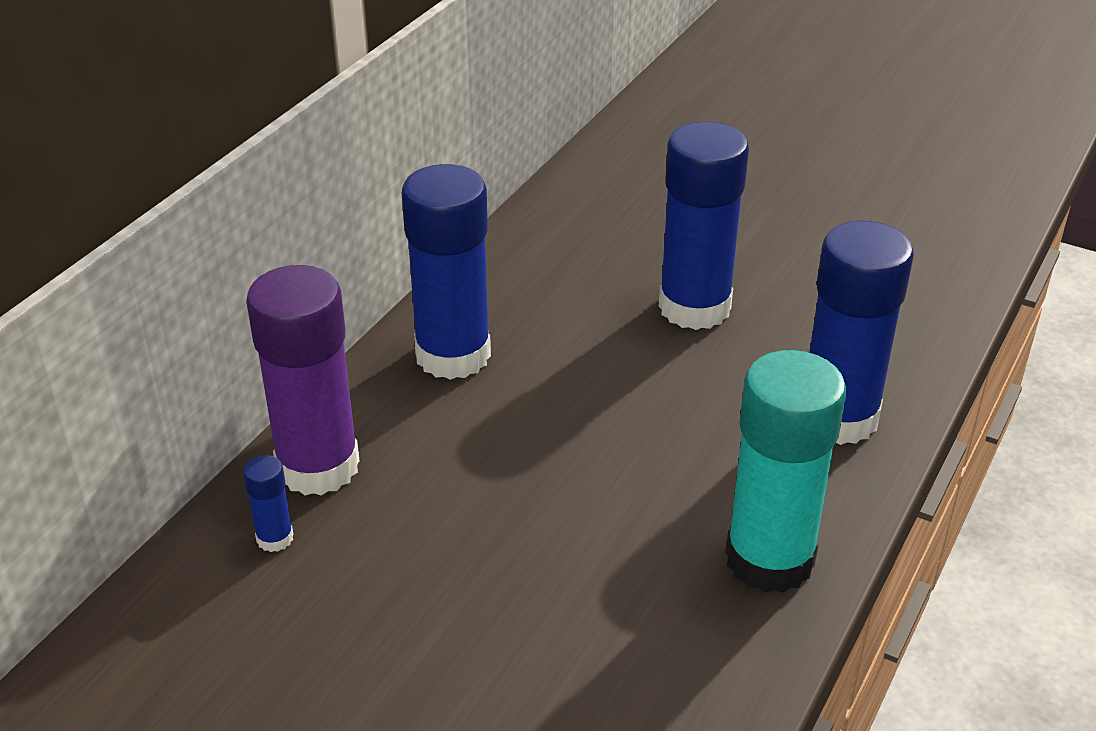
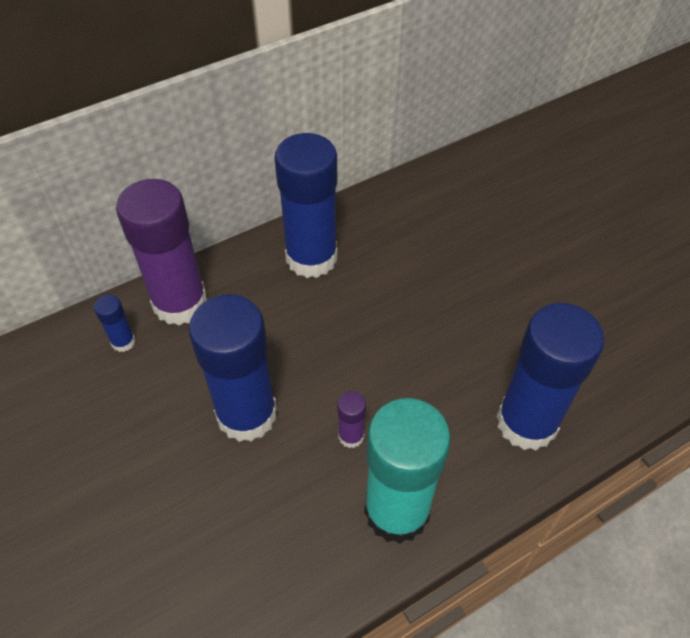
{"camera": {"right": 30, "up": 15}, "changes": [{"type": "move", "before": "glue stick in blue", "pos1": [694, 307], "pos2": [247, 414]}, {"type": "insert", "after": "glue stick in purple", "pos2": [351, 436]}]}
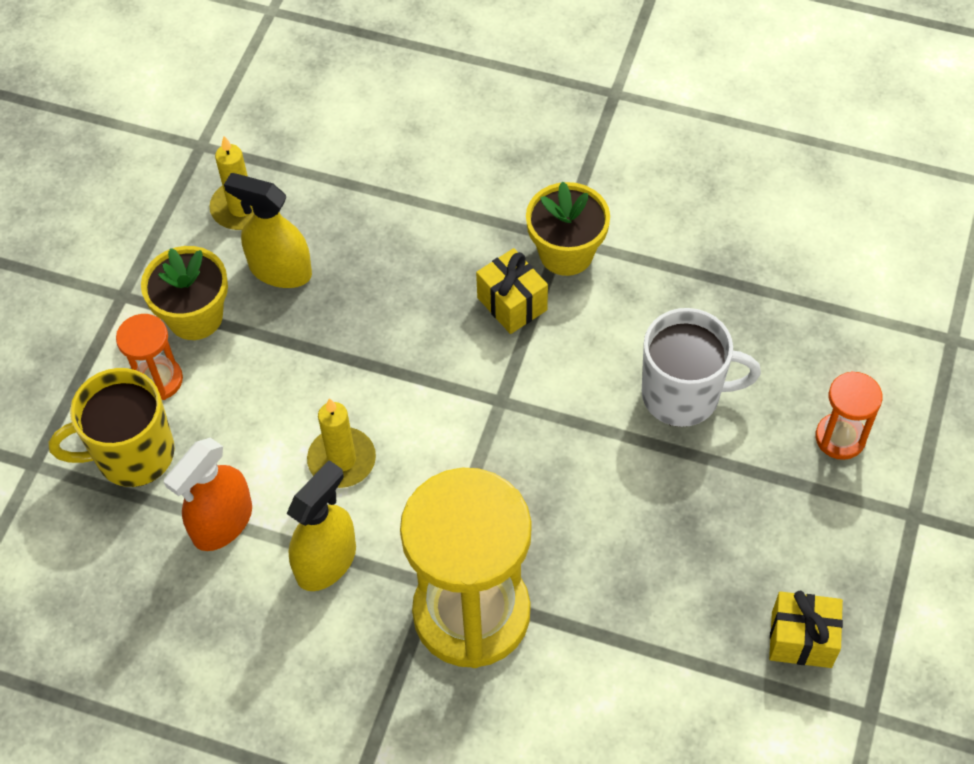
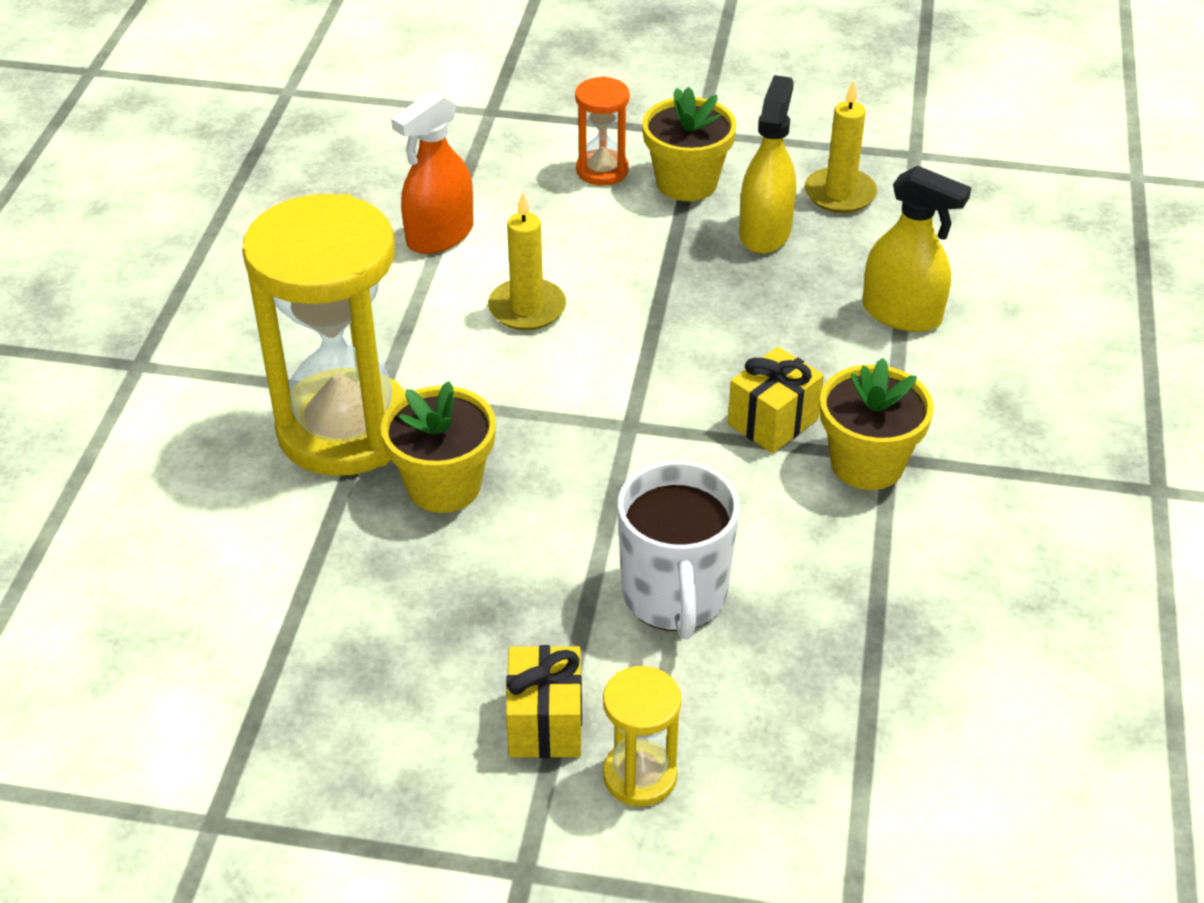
{"camera": {"right": 80, "up": -15}, "changes": [{"type": "delete", "before": "mug in yellow", "pos1": [132, 454]}, {"type": "rotate", "before": "spray bottle in orange", "pos1": [222, 523], "pos2": [440, 235], "turn": -75}, {"type": "move", "before": "spray bottle in yellow", "pos1": [326, 561], "pos2": [902, 314]}, {"type": "move", "before": "gift in yellow", "pos1": [801, 639], "pos2": [545, 723]}, {"type": "recolor", "before": "hourglass in orange", "after": "hourglass in yellow", "pos1": [840, 438], "pos2": [640, 776]}, {"type": "insert", "after": "flower pot in yellow", "pos2": [444, 486]}]}
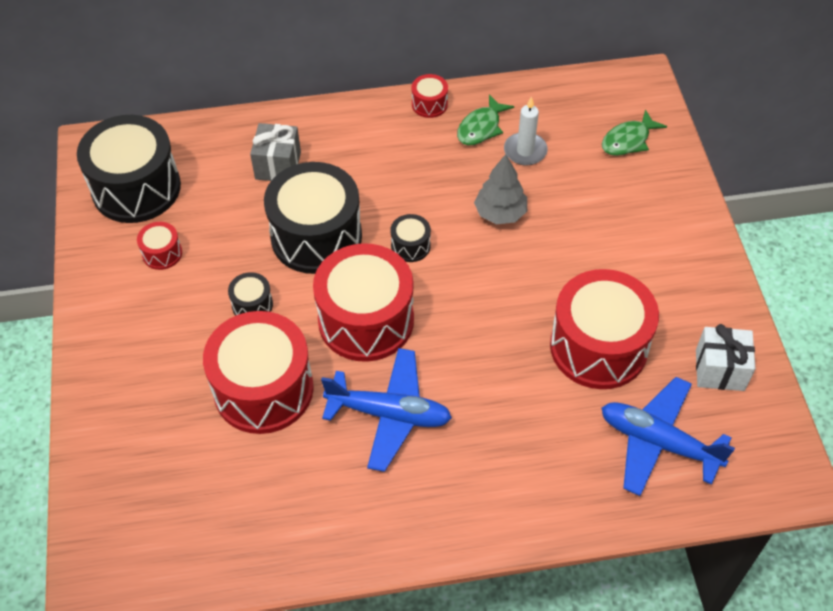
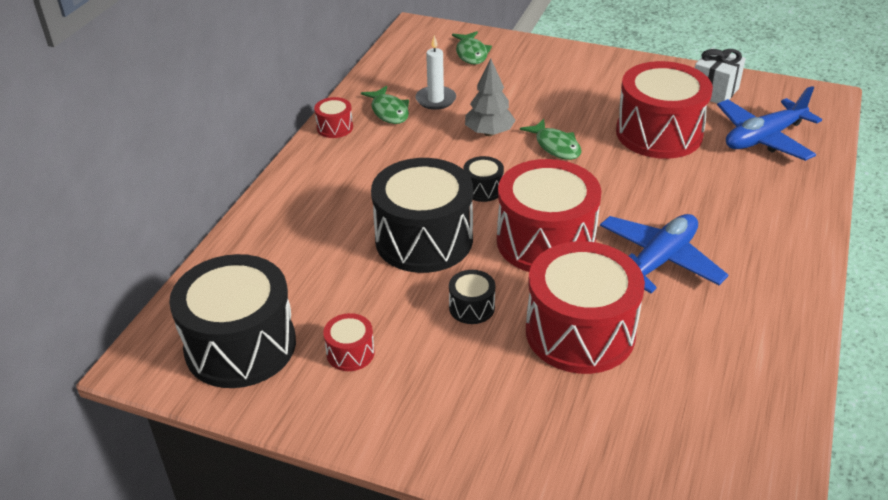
{"camera": {"right": -60, "up": -15}, "changes": [{"type": "delete", "before": "gift in grey", "pos1": [278, 165]}, {"type": "insert", "after": "fish in green", "pos2": [555, 146]}]}
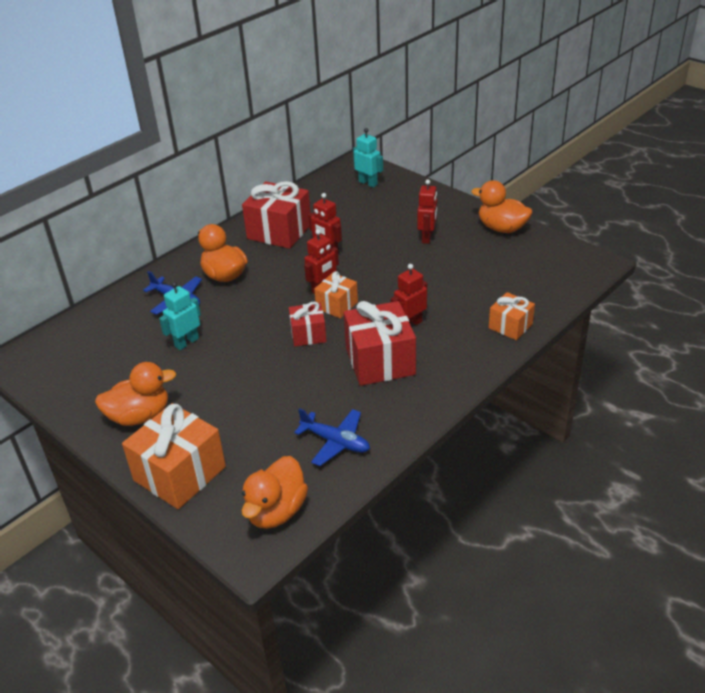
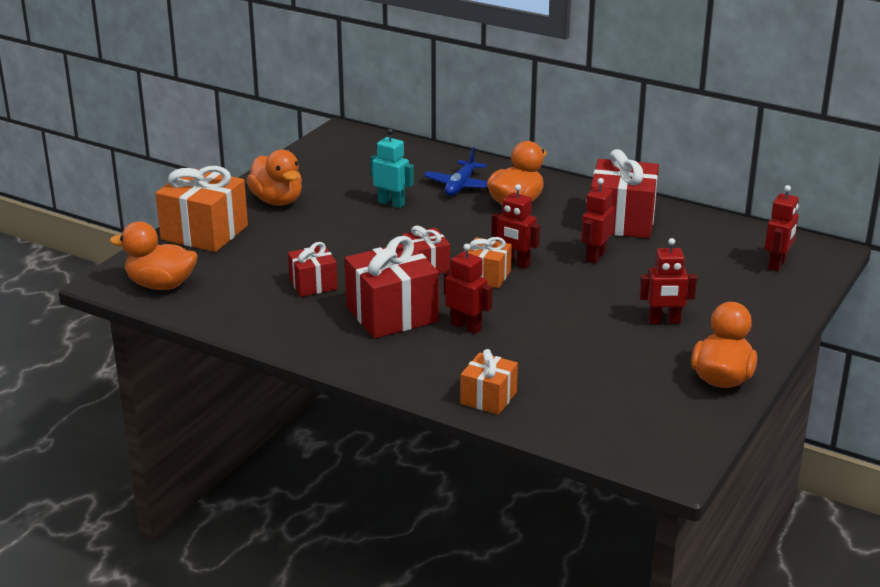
{"camera": {"right": 75, "up": -10}, "changes": [{"type": "delete", "before": "plane in blue", "pos1": [335, 442]}, {"type": "recolor", "before": "robot in turquoise", "after": "robot in red", "pos1": [368, 183], "pos2": [777, 264]}, {"type": "insert", "after": "gift in red", "pos2": [313, 284]}]}
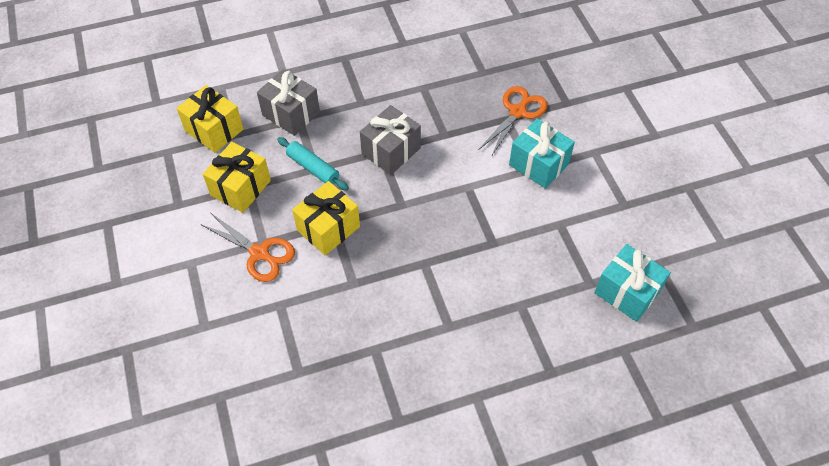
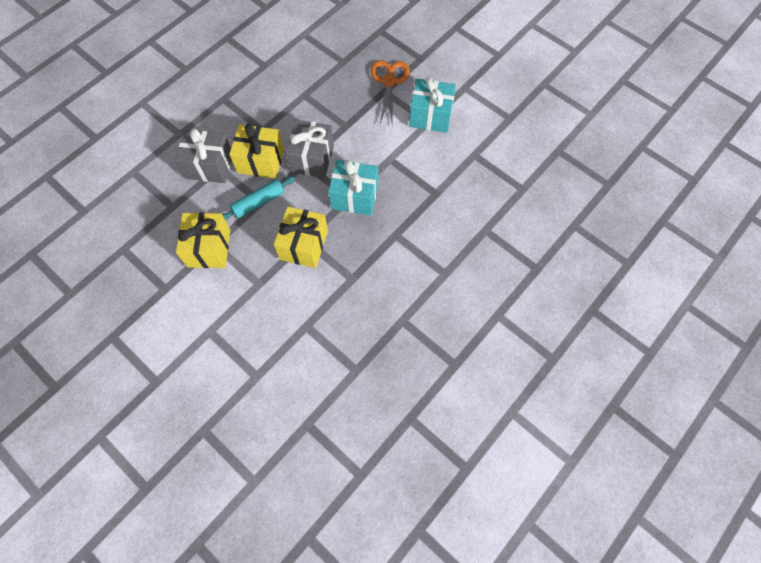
{"camera": {"right": -30, "up": 10}, "changes": [{"type": "move", "before": "gift in yellow", "pos1": [214, 130], "pos2": [261, 161]}, {"type": "delete", "before": "scissors in orange", "pos1": [259, 253]}, {"type": "rotate", "before": "rolling pin in turquoise", "pos1": [313, 168], "pos2": [258, 202], "turn": -45}, {"type": "move", "before": "gift in turquoise", "pos1": [627, 292], "pos2": [354, 196]}]}
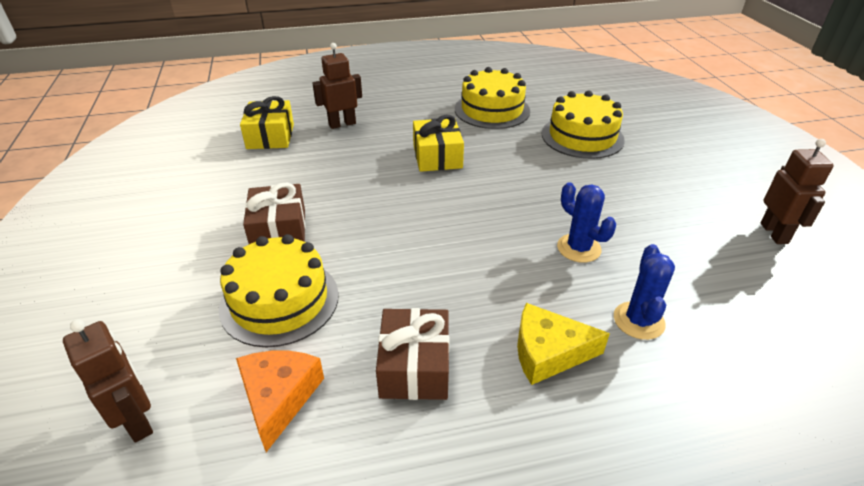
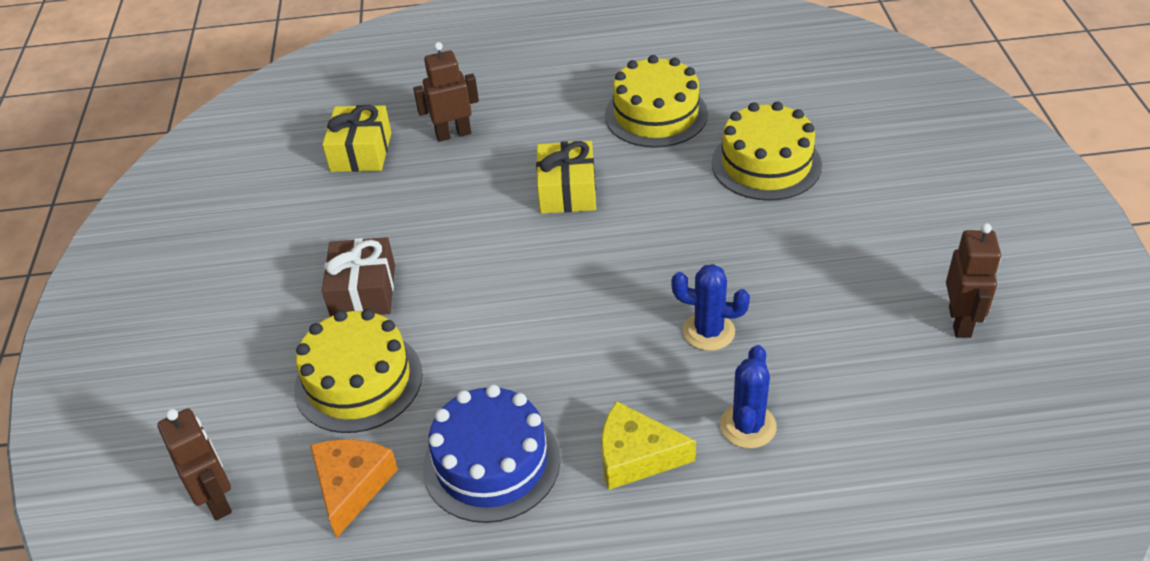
{"camera": {"right": 10, "up": 5}, "changes": [{"type": "replace", "before": "gift in brown", "after": "cake in blue", "pos1": [414, 366], "pos2": [491, 463]}, {"type": "rotate", "before": "cactus in blue", "pos1": [578, 248], "pos2": [708, 331], "turn": -45}]}
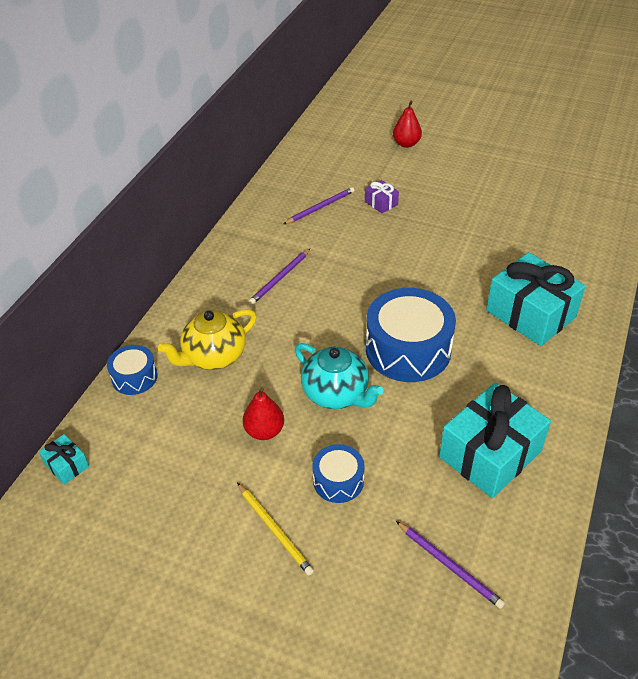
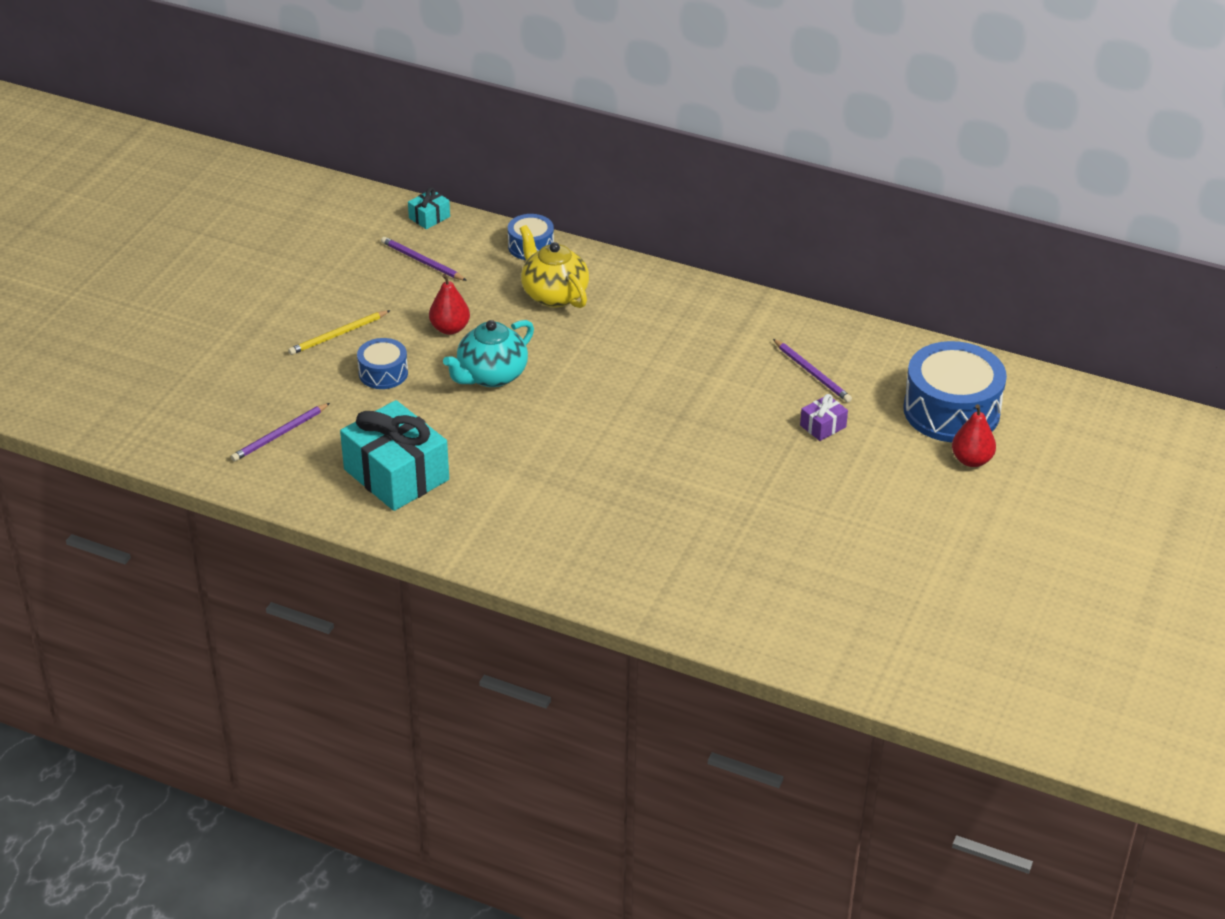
{"camera": {"right": 90, "up": -5}, "changes": [{"type": "move", "before": "pencil in purple", "pos1": [280, 278], "pos2": [422, 261]}, {"type": "move", "before": "drum in blue", "pos1": [408, 349], "pos2": [951, 410]}, {"type": "delete", "before": "gift in turquoise", "pos1": [530, 314]}]}
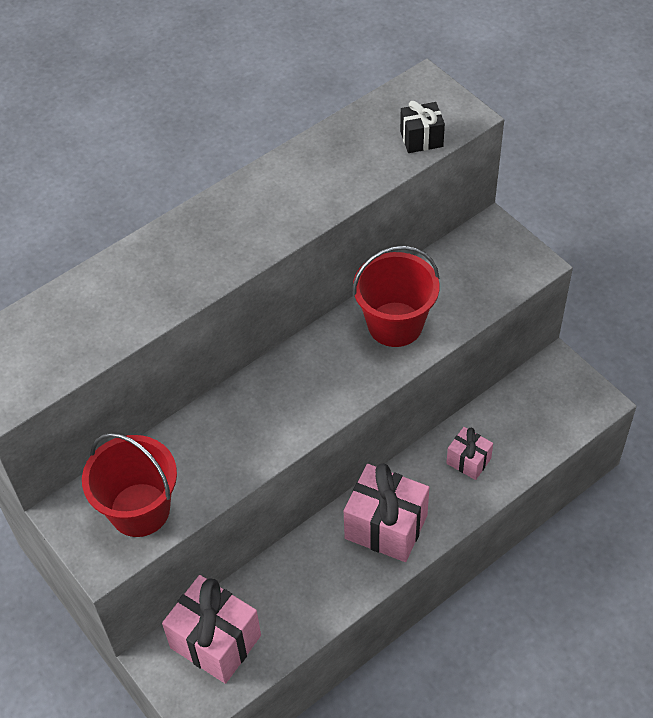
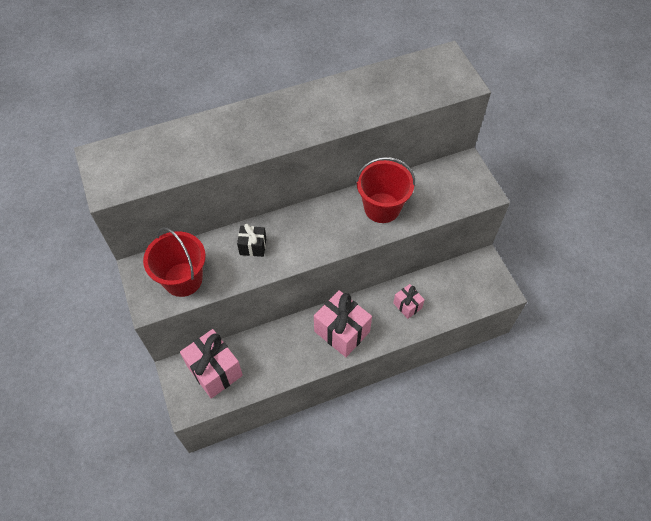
{"camera": {"right": 15, "up": 5}, "changes": [{"type": "move", "before": "gift in black", "pos1": [421, 139], "pos2": [253, 247]}]}
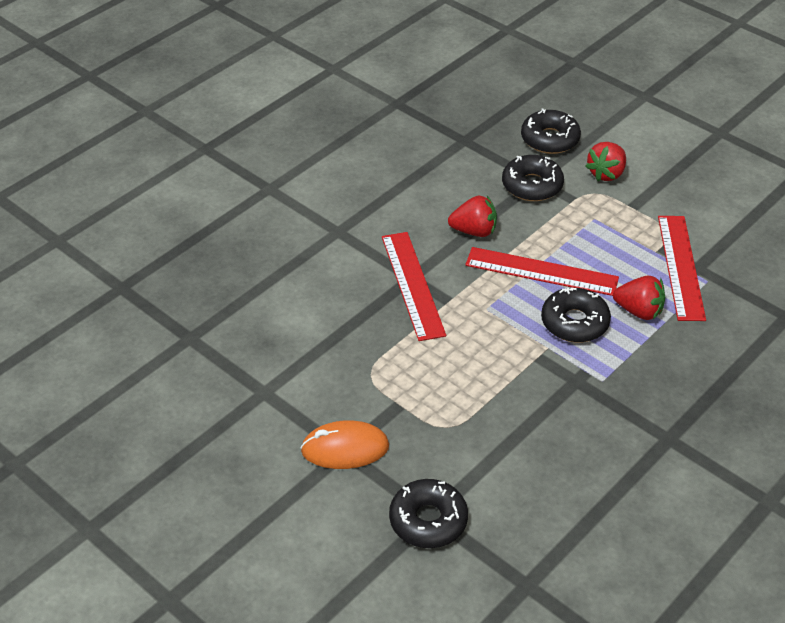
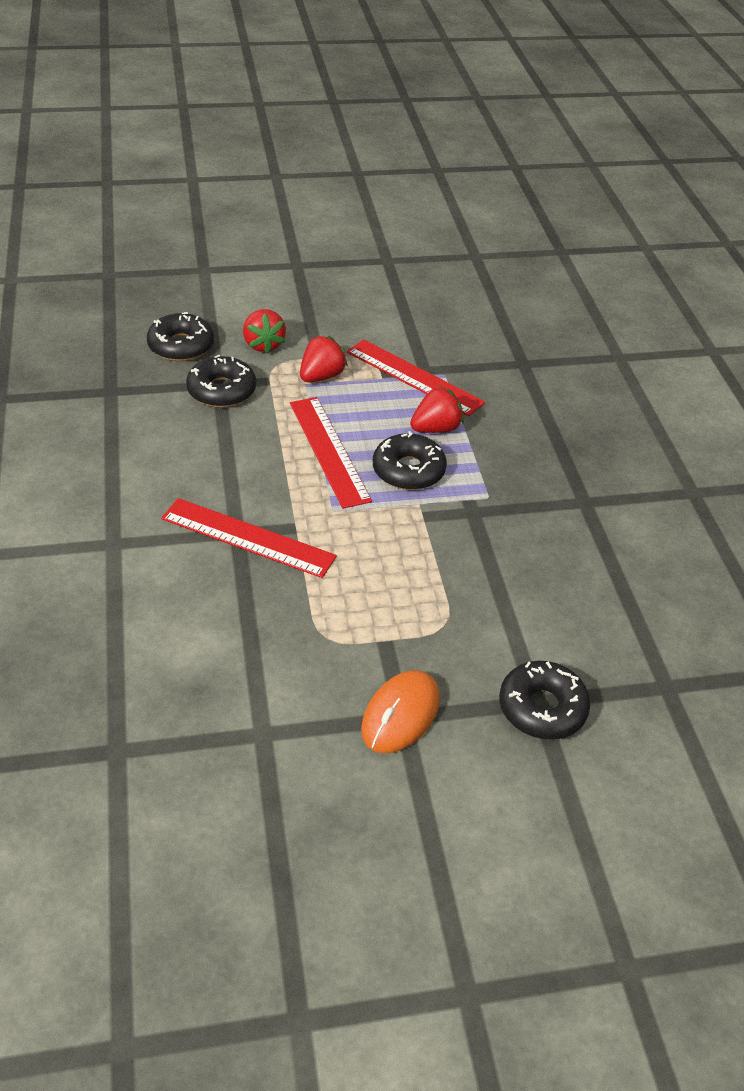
{"camera": {"right": -55, "up": 0}, "changes": [{"type": "move", "before": "strawberry in red", "pos1": [474, 231], "pos2": [321, 376]}, {"type": "rotate", "before": "ruler in red", "pos1": [541, 271], "pos2": [328, 451], "turn": -75}]}
